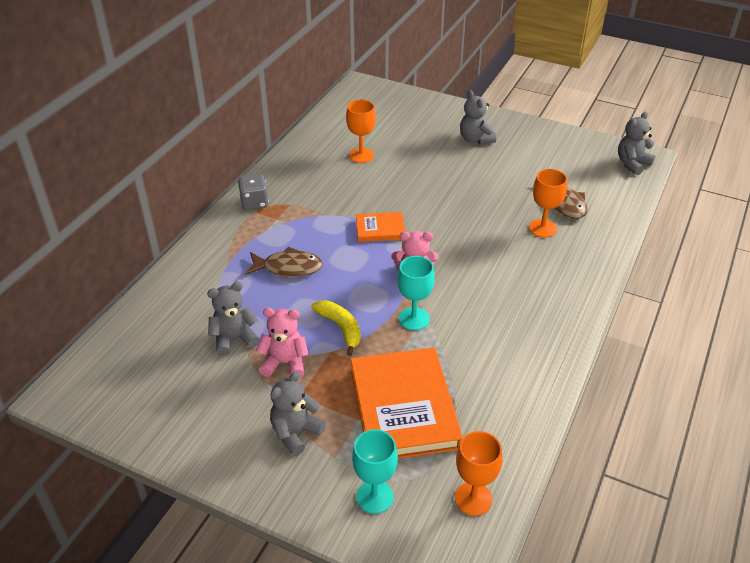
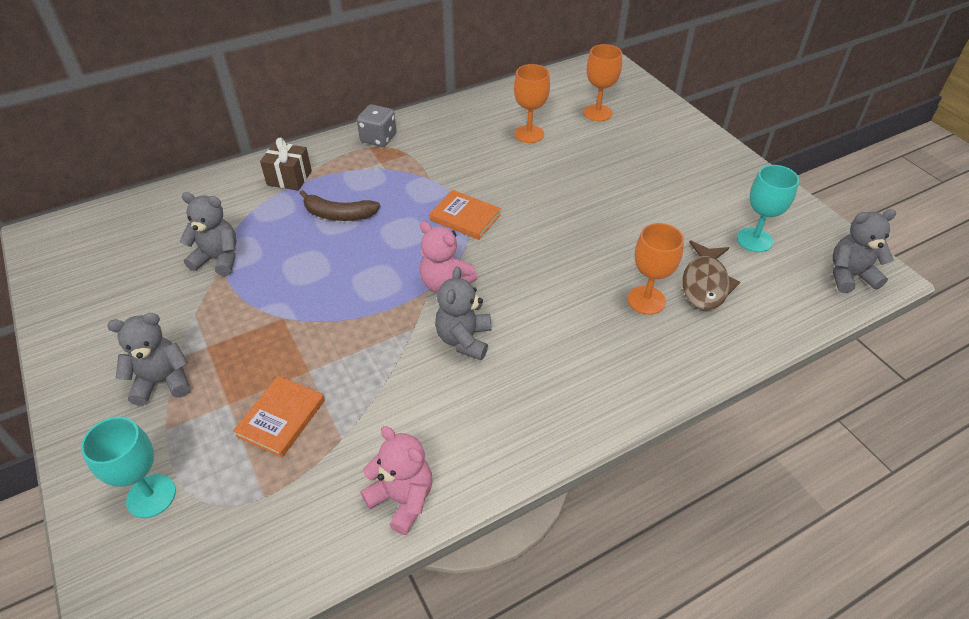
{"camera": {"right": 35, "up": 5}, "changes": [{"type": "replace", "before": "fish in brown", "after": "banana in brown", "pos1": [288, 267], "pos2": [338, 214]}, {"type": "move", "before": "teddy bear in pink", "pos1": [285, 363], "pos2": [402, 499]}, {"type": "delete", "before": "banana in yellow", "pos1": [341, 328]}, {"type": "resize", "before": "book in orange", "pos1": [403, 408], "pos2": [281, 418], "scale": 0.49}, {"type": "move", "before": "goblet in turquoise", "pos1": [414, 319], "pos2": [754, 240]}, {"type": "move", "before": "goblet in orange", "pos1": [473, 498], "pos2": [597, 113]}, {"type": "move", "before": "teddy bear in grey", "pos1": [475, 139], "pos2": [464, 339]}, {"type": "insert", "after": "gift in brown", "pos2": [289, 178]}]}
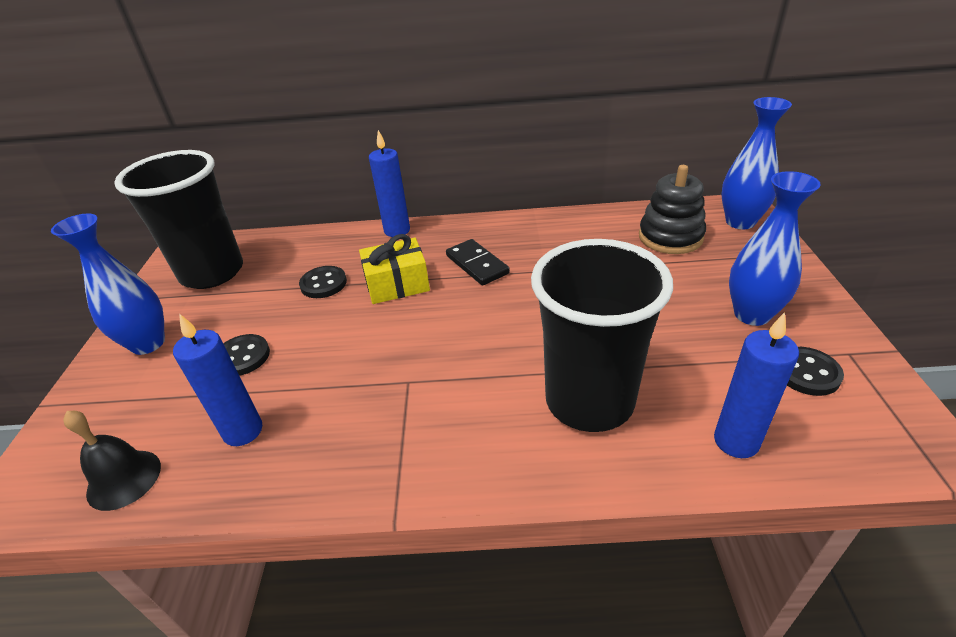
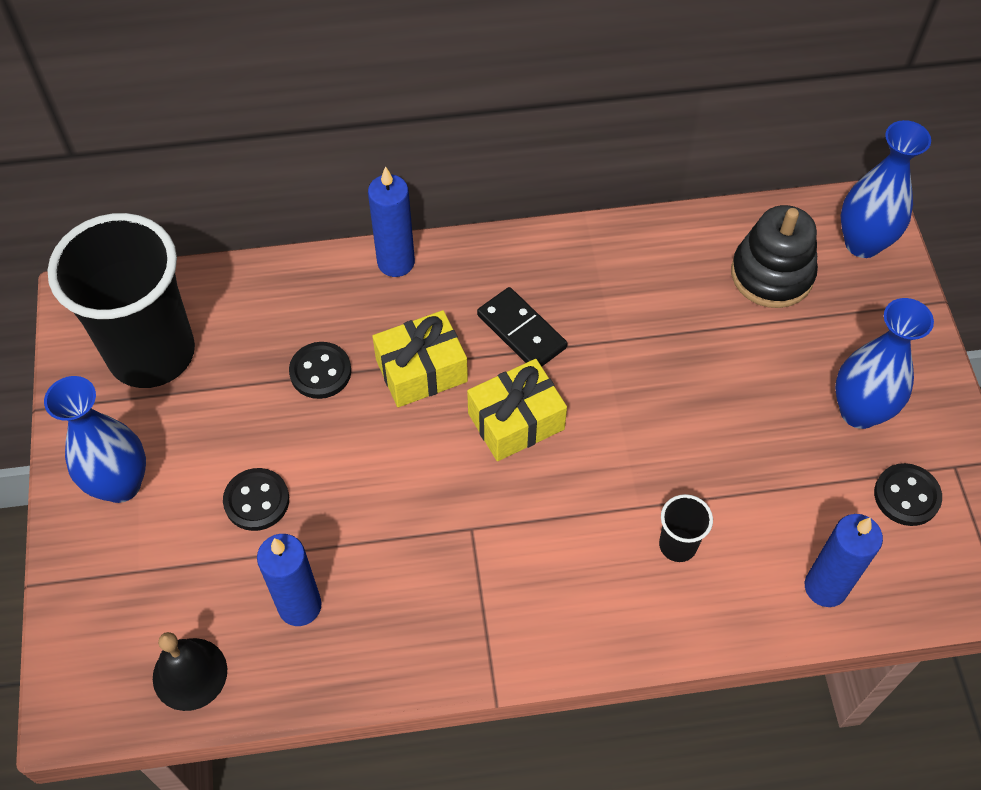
{"camera": {"right": -10, "up": 20}, "changes": [{"type": "resize", "before": "cup in black", "pos1": [589, 401], "pos2": [677, 545], "scale": 0.4}, {"type": "insert", "after": "gift in yellow", "pos2": [516, 421]}]}
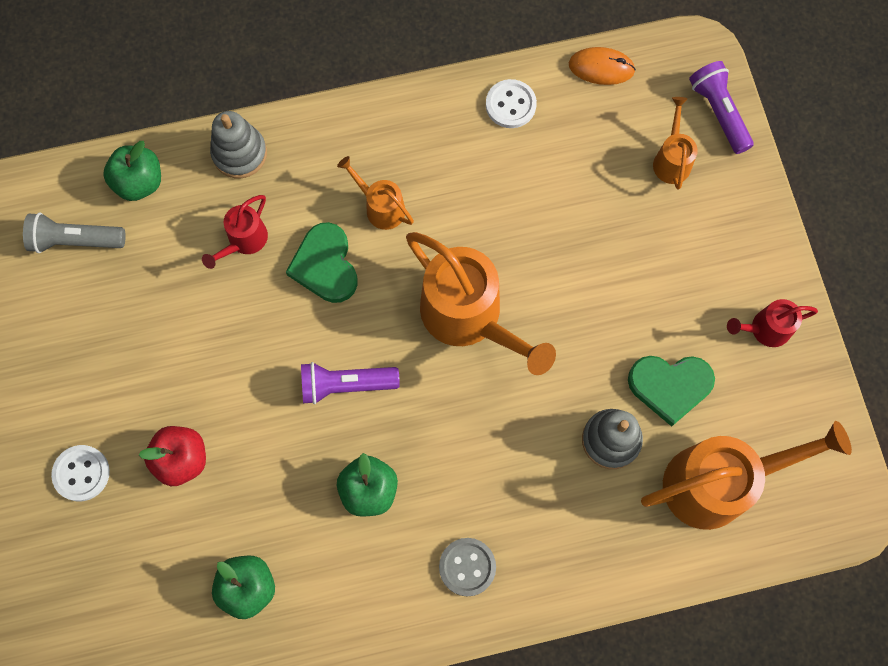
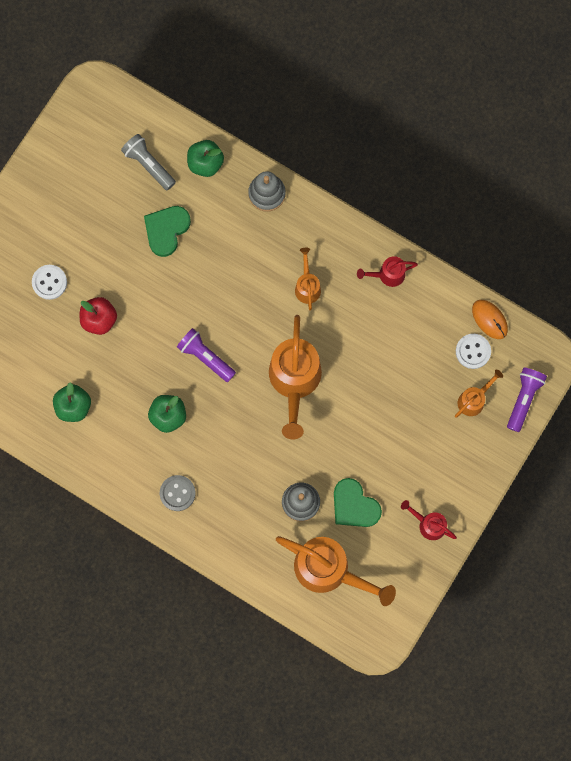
{"camera": {"right": 45, "up": 5}, "changes": [{"type": "move", "before": "watering can in red", "pos1": [244, 241], "pos2": [387, 275]}, {"type": "move", "before": "heart in green", "pos1": [325, 265], "pos2": [166, 230]}, {"type": "move", "before": "button in white", "pos1": [510, 105], "pos2": [473, 351]}]}
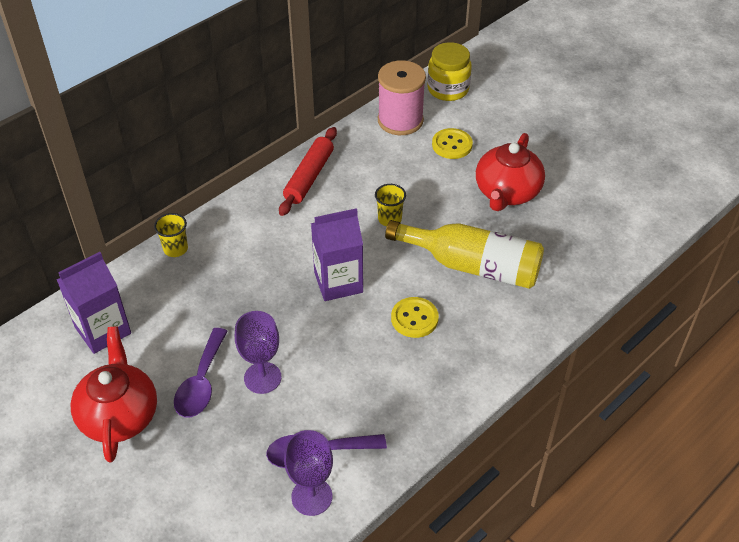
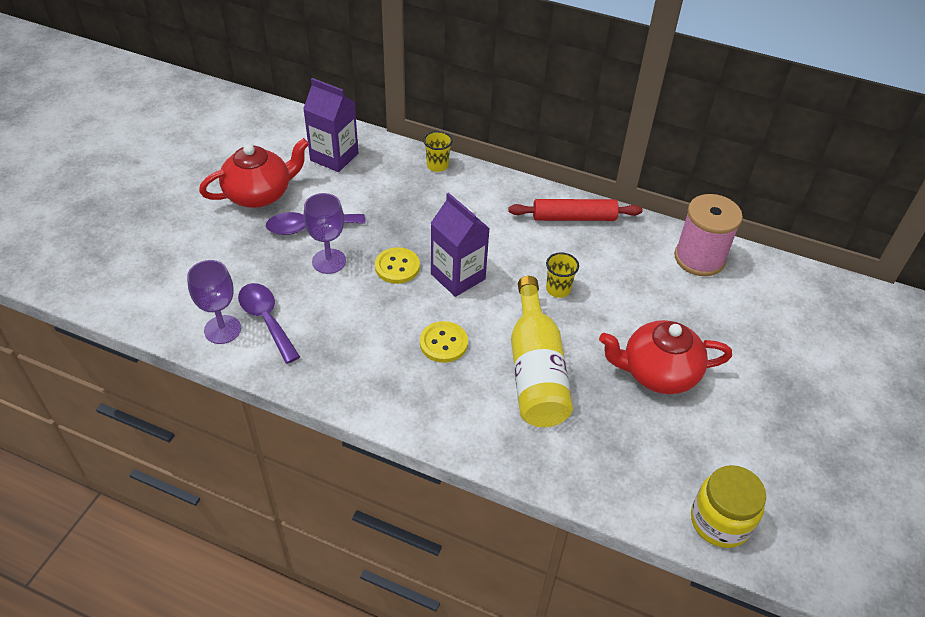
{"camera": {"right": 65, "up": 0}, "changes": [{"type": "move", "before": "jar in yellow", "pos1": [448, 89], "pos2": [720, 521]}, {"type": "move", "before": "button in yellow", "pos1": [452, 145], "pos2": [397, 267]}]}
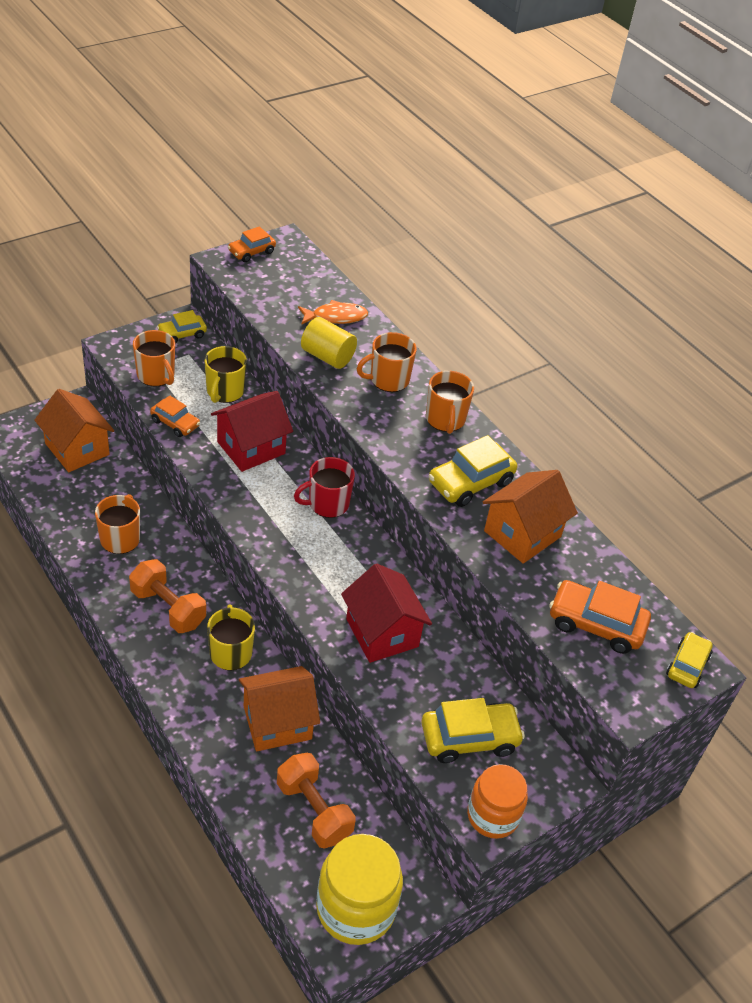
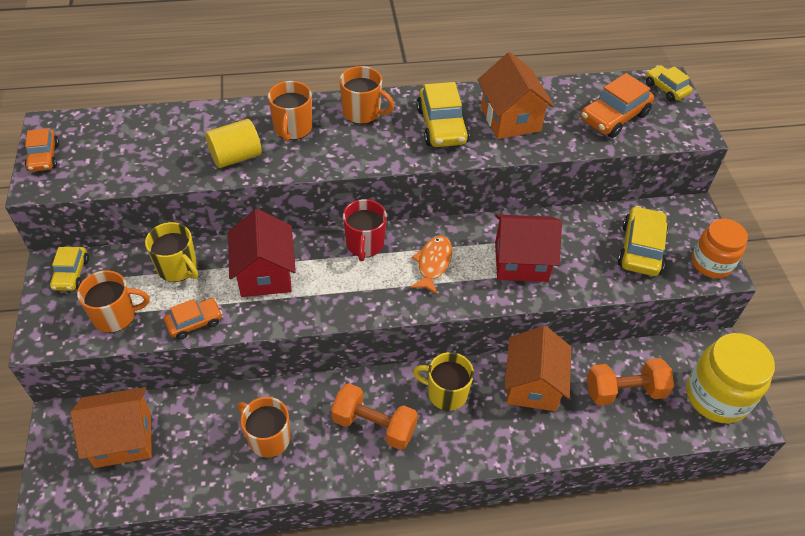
{"camera": {"right": -60, "up": 5}, "changes": [{"type": "rotate", "before": "dumbbell in orange", "pos1": [168, 608], "pos2": [374, 425], "turn": 45}, {"type": "move", "before": "fish in orange", "pos1": [336, 317], "pos2": [433, 263]}]}
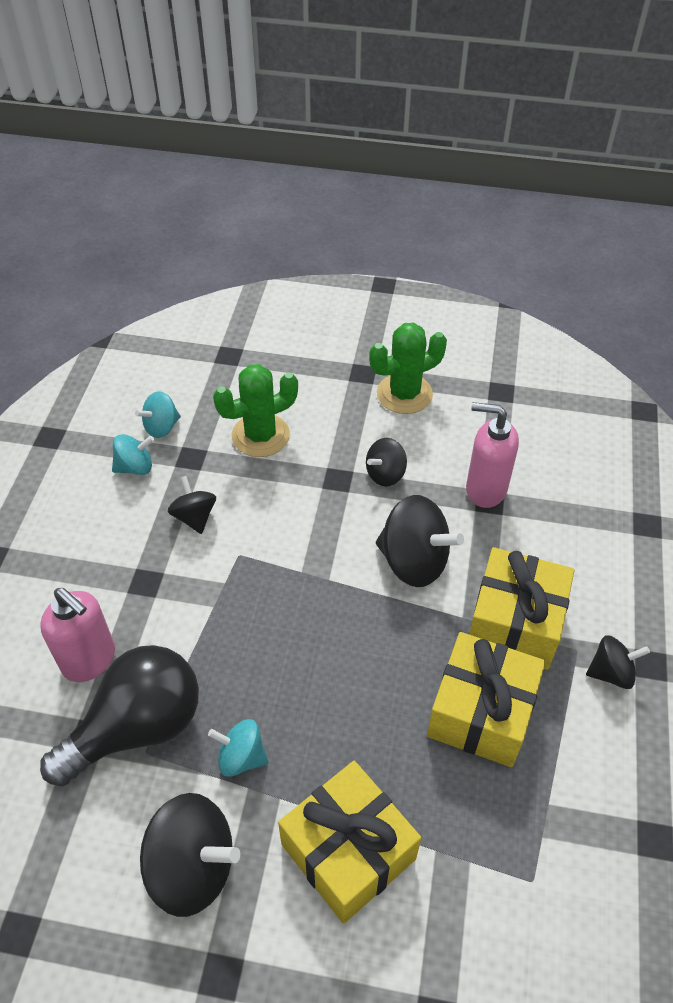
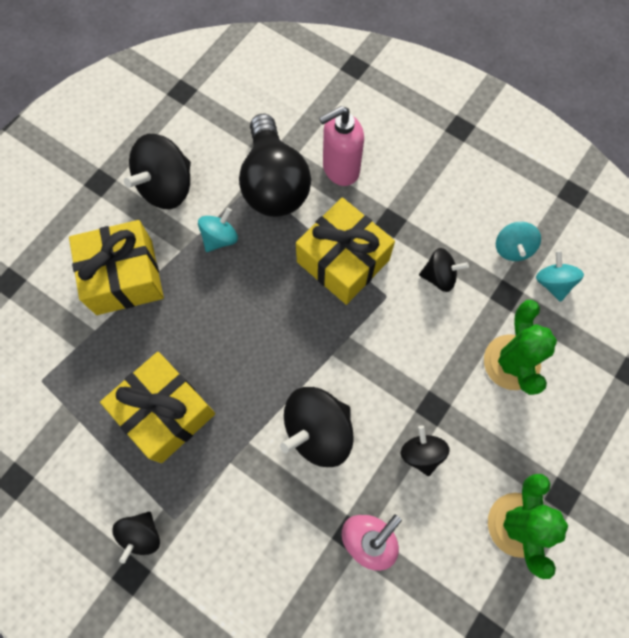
{"camera": {"right": 115, "up": 20}, "changes": [{"type": "move", "before": "gift in yellow", "pos1": [515, 623], "pos2": [343, 261]}]}
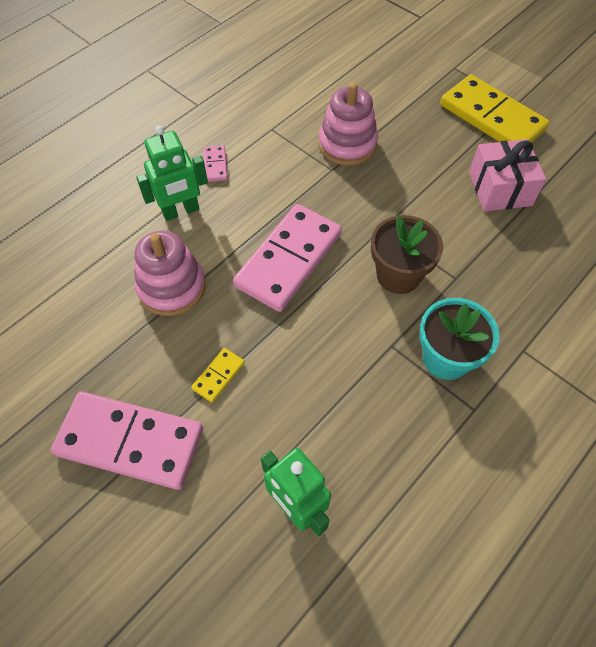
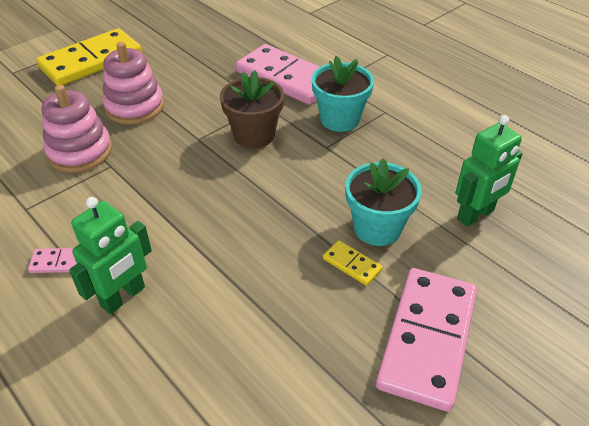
{"camera": {"right": -85, "up": -15}, "changes": [{"type": "move", "before": "stacking toy in pink", "pos1": [172, 287], "pos2": [135, 107]}, {"type": "rotate", "before": "robot in green", "pos1": [181, 211], "pos2": [123, 297], "turn": 60}, {"type": "move", "before": "domino in pink", "pos1": [289, 260], "pos2": [286, 78]}, {"type": "delete", "before": "gift in pink", "pos1": [499, 188]}, {"type": "insert", "after": "flower pot in turquoise", "pos2": [377, 228]}]}
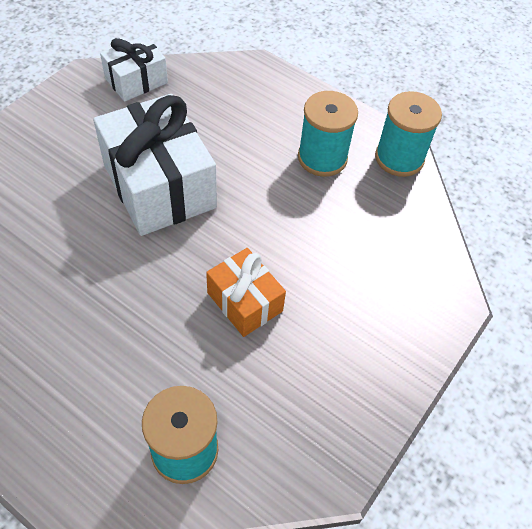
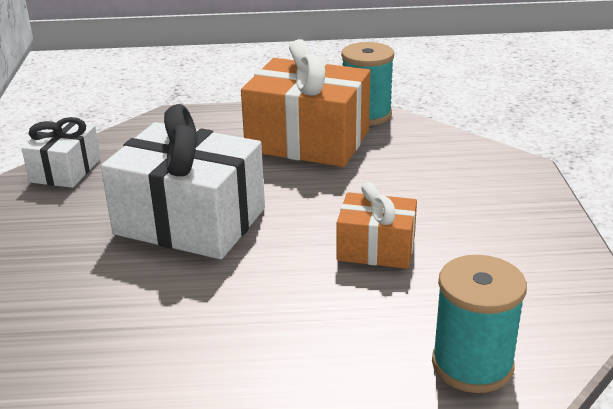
{"camera": {"right": -35, "up": -25}, "changes": [{"type": "replace", "before": "spool in turquoise", "after": "gift in orange", "pos1": [322, 158], "pos2": [308, 140]}]}
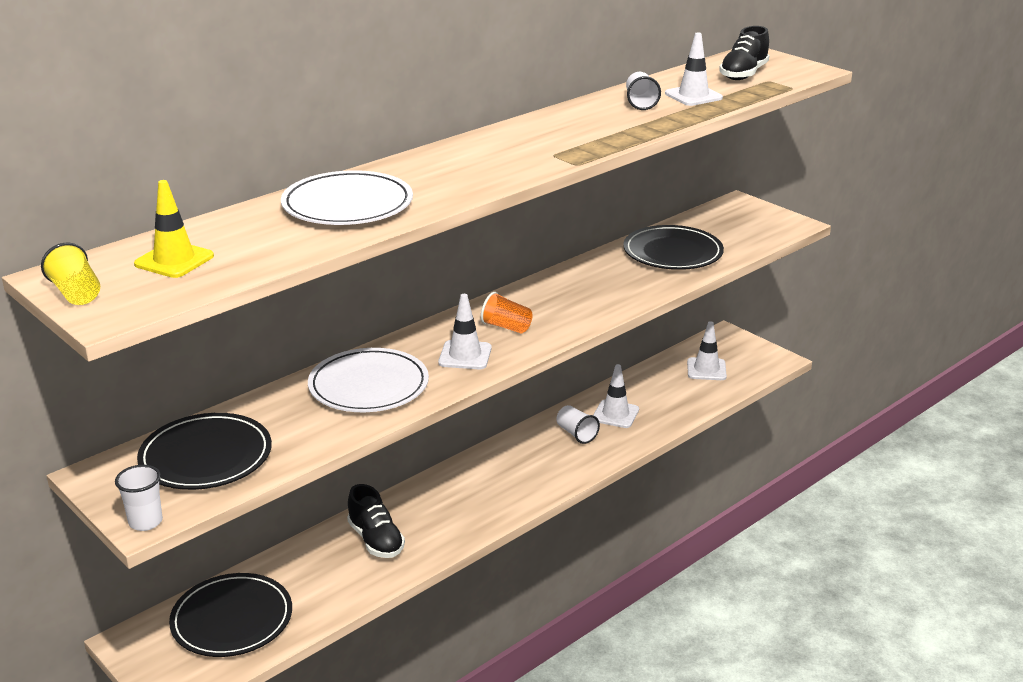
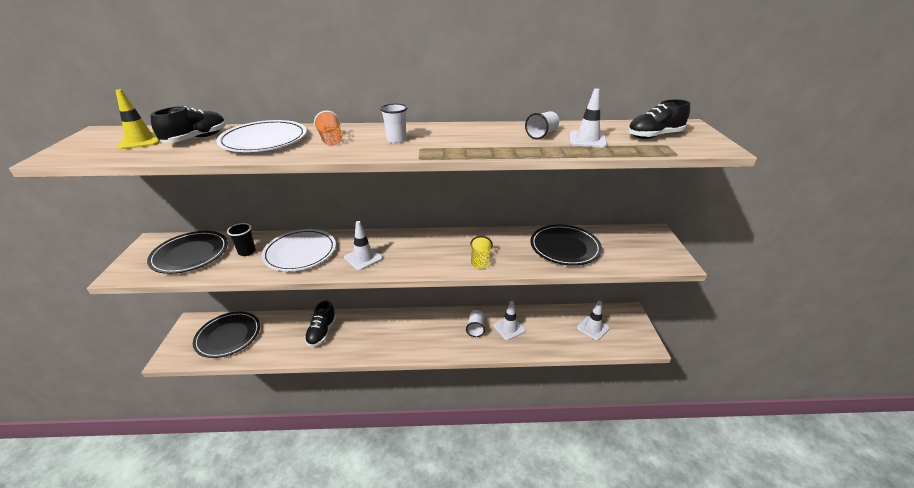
{"camera": {"right": 40, "up": 5}, "changes": [{"type": "move", "before": "cup in yellow", "pos1": [76, 293], "pos2": [480, 260]}, {"type": "move", "before": "cup in white", "pos1": [145, 522], "pos2": [396, 140]}, {"type": "move", "before": "cup in orange", "pos1": [506, 327], "pos2": [331, 140]}, {"type": "insert", "after": "shoe in black", "pos2": [196, 139]}, {"type": "insert", "after": "cup in black", "pos2": [247, 252]}]}
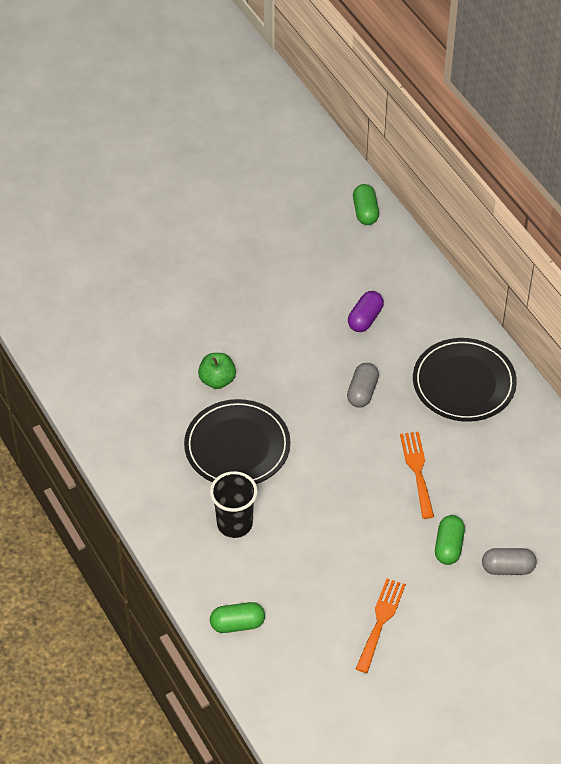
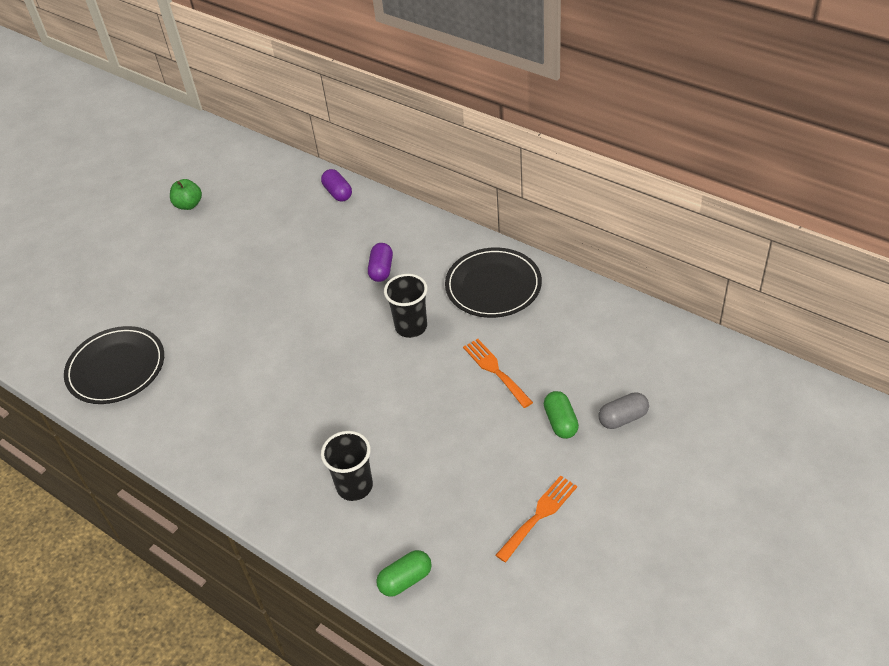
{"camera": {"right": -20, "up": -5}, "changes": [{"type": "move", "before": "plate in black", "pos1": [237, 446], "pos2": [116, 368]}, {"type": "move", "before": "apple in green", "pos1": [217, 380], "pos2": [189, 205]}, {"type": "replace", "before": "capsule in grey", "after": "cup in black", "pos1": [362, 392], "pos2": [411, 327]}, {"type": "recolor", "before": "capsule in green", "after": "capsule in purple", "pos1": [365, 212], "pos2": [338, 193]}, {"type": "rotate", "before": "fork in orange", "pos1": [381, 621], "pos2": [539, 515], "turn": 45}]}
